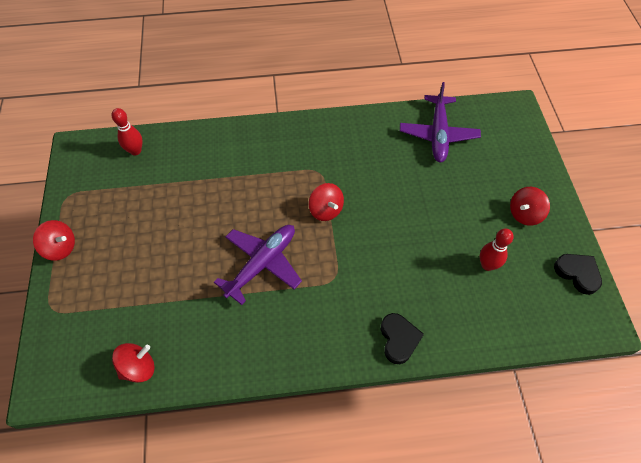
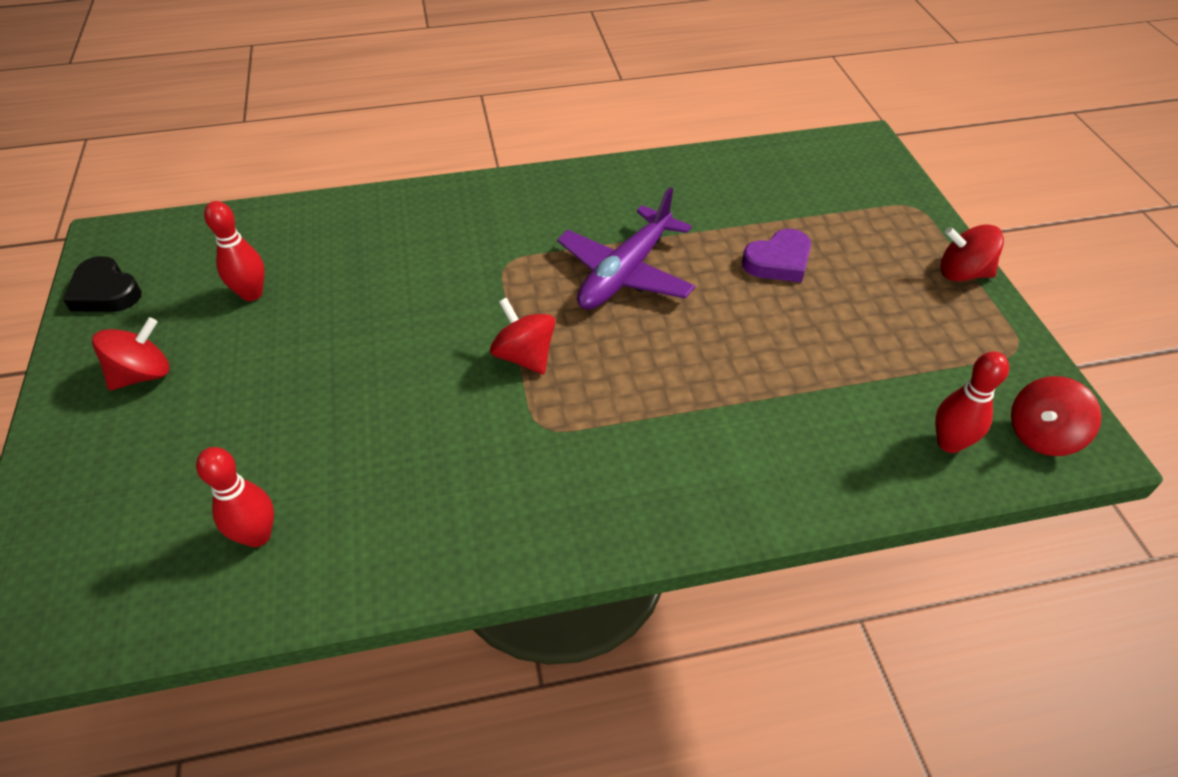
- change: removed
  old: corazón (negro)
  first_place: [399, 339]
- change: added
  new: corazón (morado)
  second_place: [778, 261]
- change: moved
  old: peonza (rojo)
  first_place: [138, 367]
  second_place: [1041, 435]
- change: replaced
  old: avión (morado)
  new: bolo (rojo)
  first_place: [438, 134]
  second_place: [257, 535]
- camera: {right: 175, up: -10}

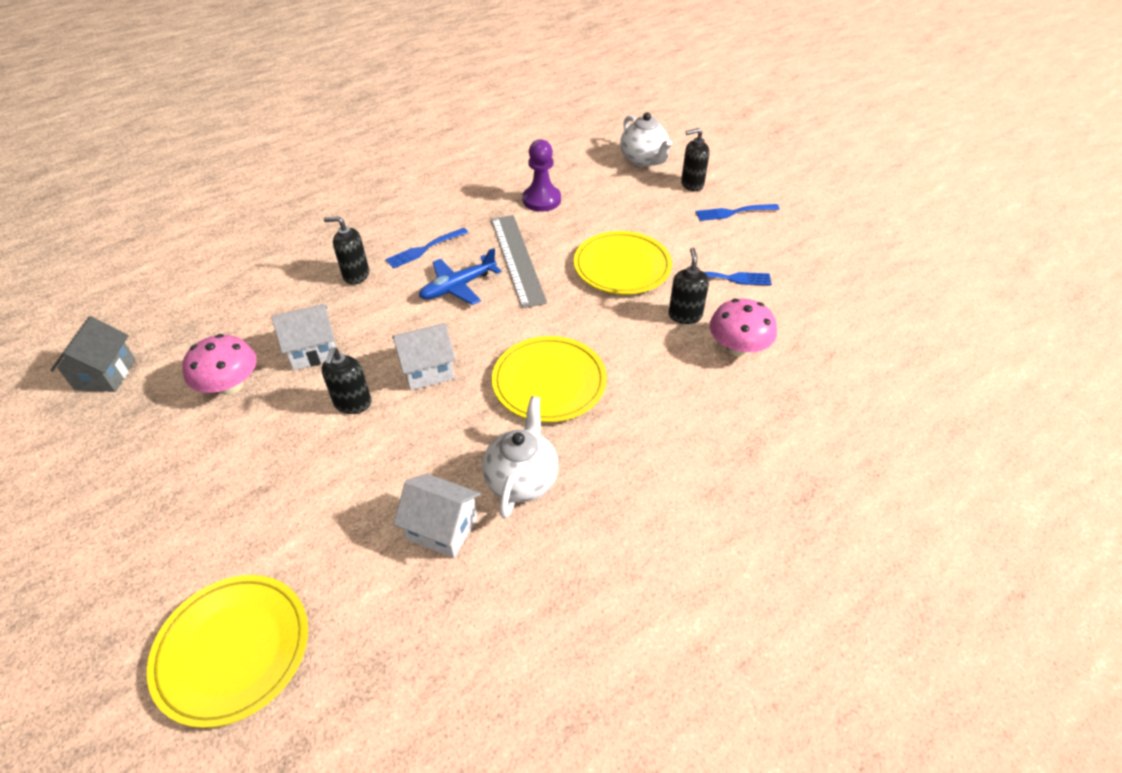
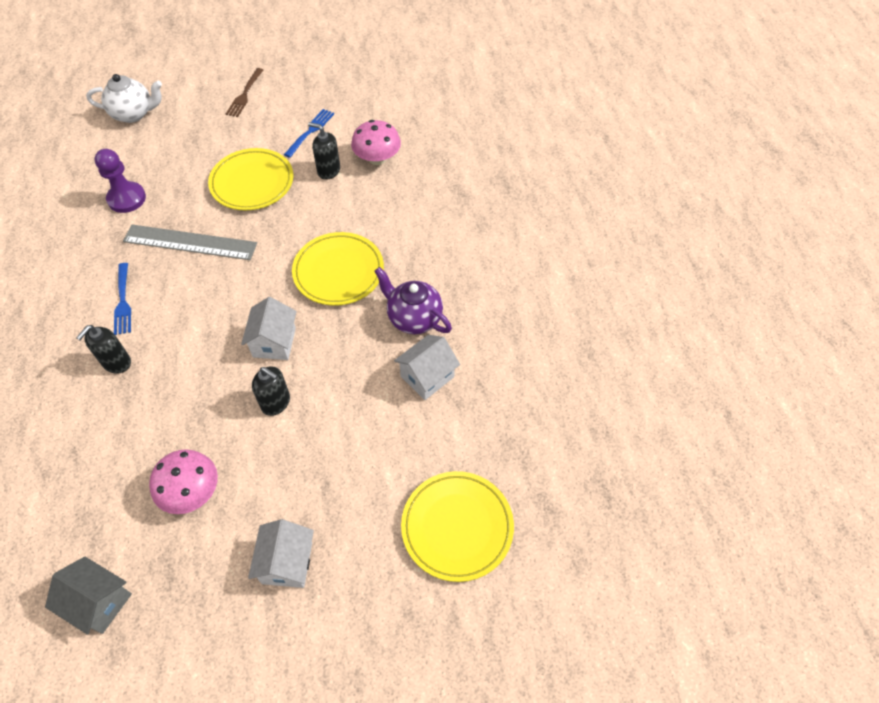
- change: removed
  old: avión (azul)
  first_place: [458, 286]
- change: removed
  old: dispensador de jabón (negro)
  first_place: [692, 184]
- change: moved
  old: casa (blanco)
  first_place: [313, 351]
  second_place: [287, 563]
- change: recoloured
  old: tetera (blanco)
  new: tetera (morado)
  first_place: [522, 479]
  second_place: [414, 318]
- change: recoloured
  old: tenedor (azul)
  new: tenedor (marrón)
  first_place: [733, 212]
  second_place: [244, 94]
- camera: {right: -65, up: 10}

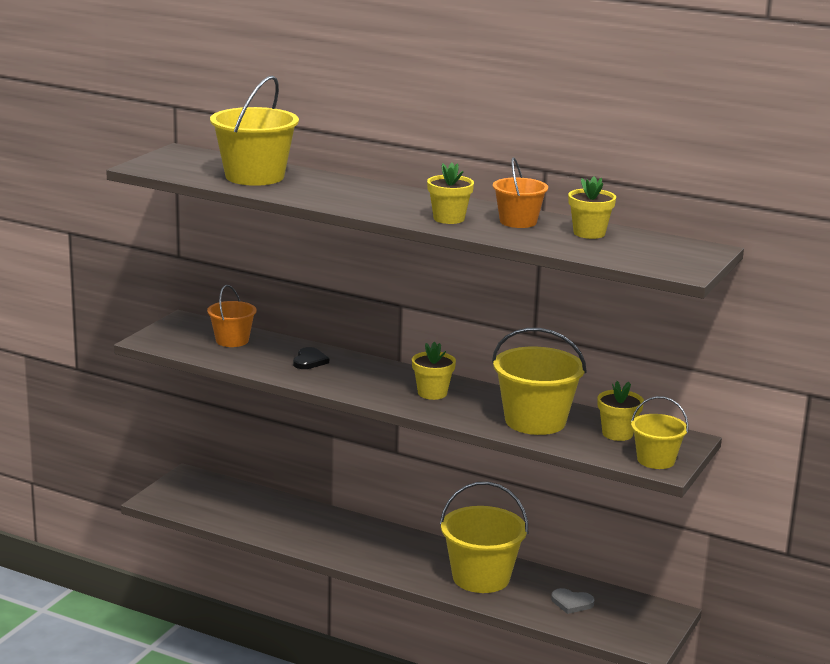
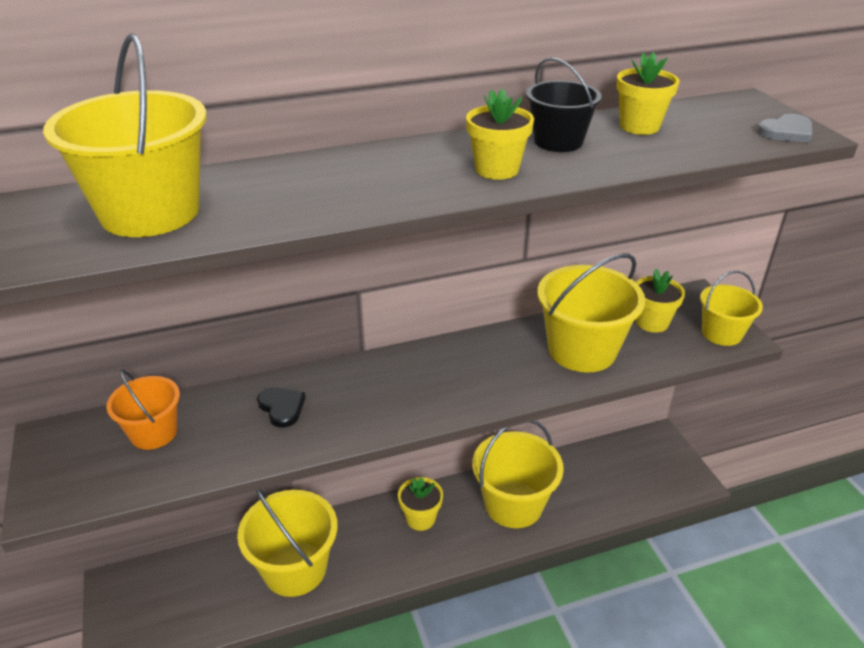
- change: added
  new: balde (amarillo)
  second_place: [295, 568]
- change: moved
  old: maceta (amarillo)
  first_place: [432, 393]
  second_place: [420, 518]
- change: moved
  old: corazón (gris)
  first_place: [571, 603]
  second_place: [786, 132]
- change: recoloured
  old: balde (naranja)
  new: balde (negro)
  first_place: [518, 222]
  second_place: [558, 141]
- camera: {right: -45, up: 15}

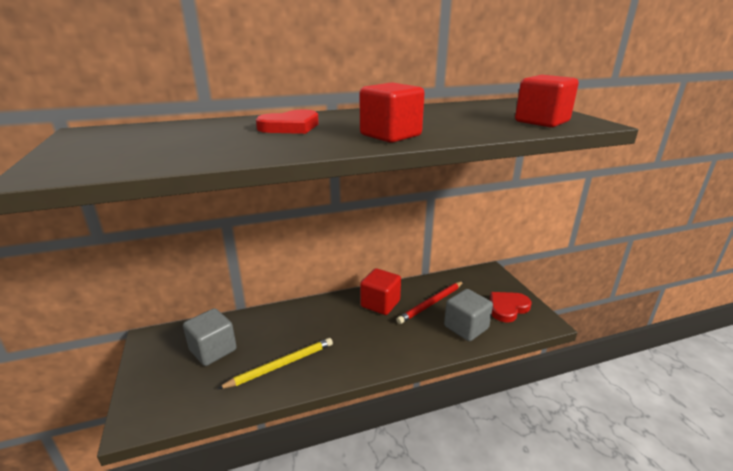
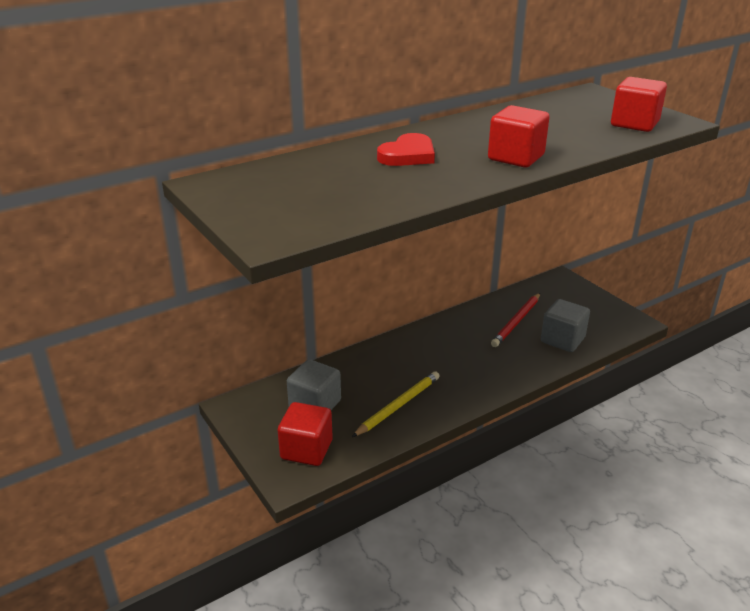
- change: removed
  old: corazón (rojo)
  first_place: [507, 308]
- change: moved
  old: cubo (rojo)
  first_place: [380, 304]
  second_place: [306, 449]
- camera: {right: -15, up: 5}

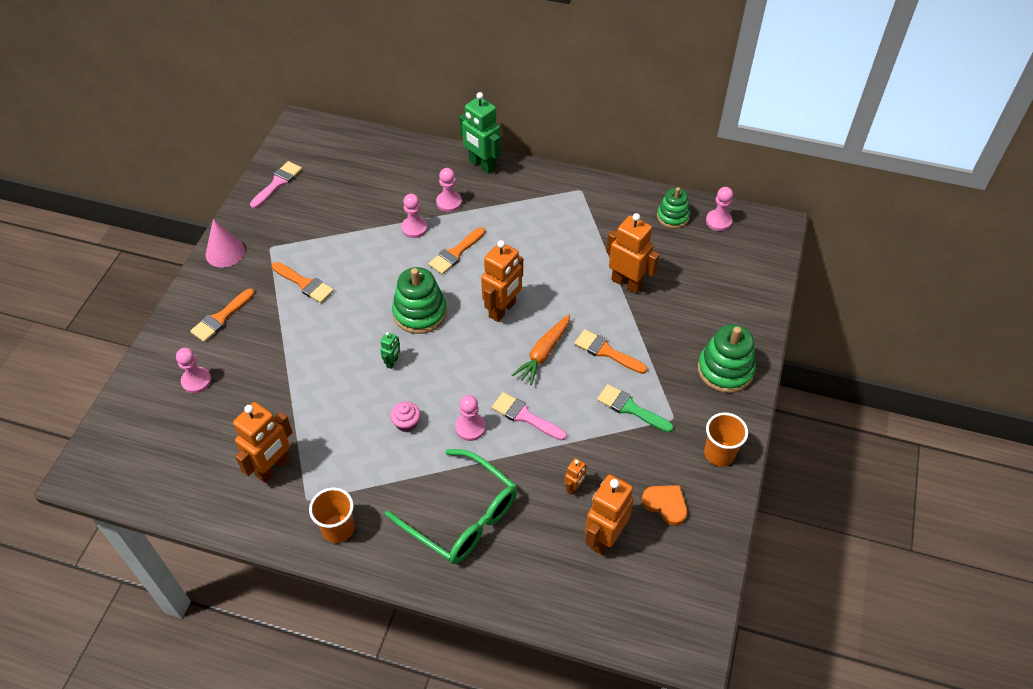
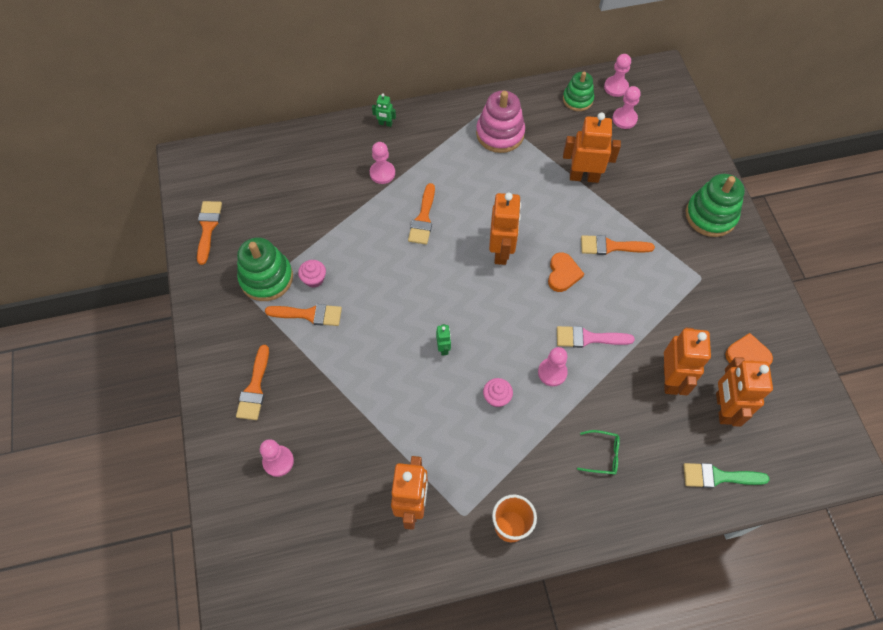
- change: removed
  old: cono (rosa)
  first_place: [225, 252]
- change: removed
  old: vaso (naranja)
  first_place: [719, 453]
- change: added
  new: magdalena (rosa)
  second_place: [314, 279]
- change: added
  new: juguete apilable (rosa)
  second_place: [500, 134]
- change: moved
  old: juguete apilable (verde)
  first_place: [420, 313]
  second_place: [266, 278]
- change: moved
  old: peón (rosa)
  first_place: [414, 228]
  second_place: [624, 119]
- change: moved
  old: pincel (verde)
  first_place: [630, 408]
  second_place: [718, 477]
- change: replaced
  old: zanahoria (naranja)
  new: corazón (naranja)
  first_place: [543, 353]
  second_place: [563, 274]
- change: recoloured
  old: pincel (rosa)
  new: pincel (naranja)
  first_place: [277, 183]
  second_place: [208, 228]
- change: resized
  old: gafas (verde)
  first_place: [461, 516]
  second_place: [602, 455]
  factor: 0.42
- change: resized
  old: robot (verde)
  first_place: [482, 165]
  second_place: [385, 124]
  factor: 0.47
- change: resized
  old: robot (naranja)
  first_place: [574, 487]
  second_place: [670, 379]
  factor: 2.12
- camera: {right: -30, up: 10}

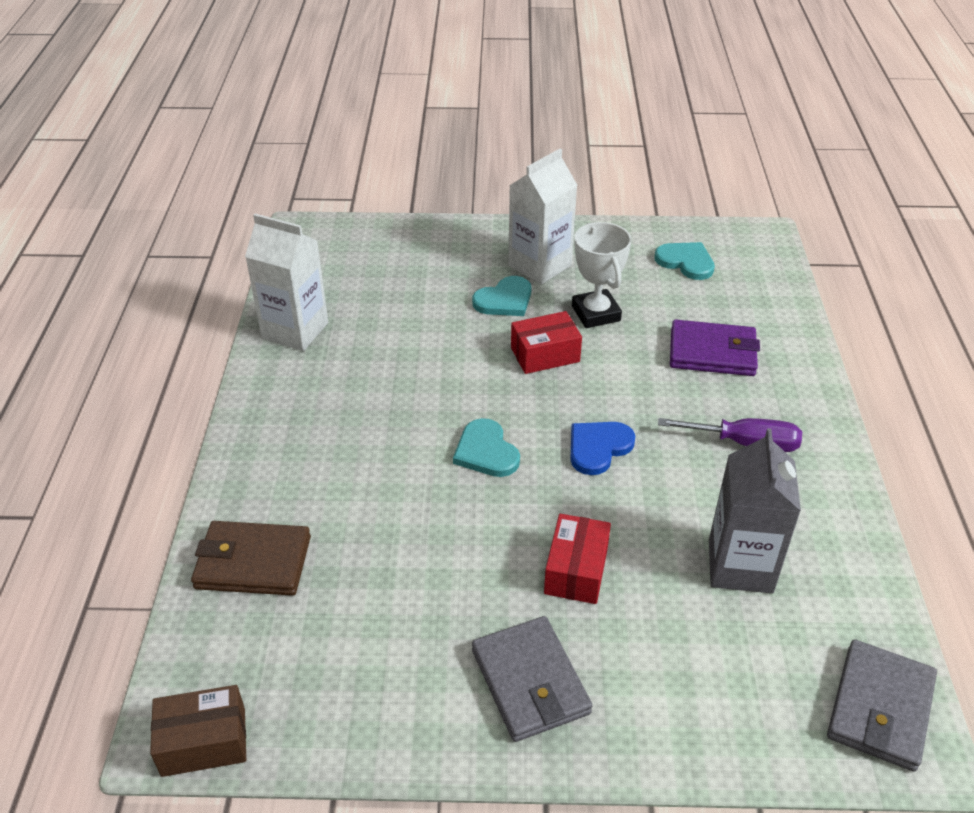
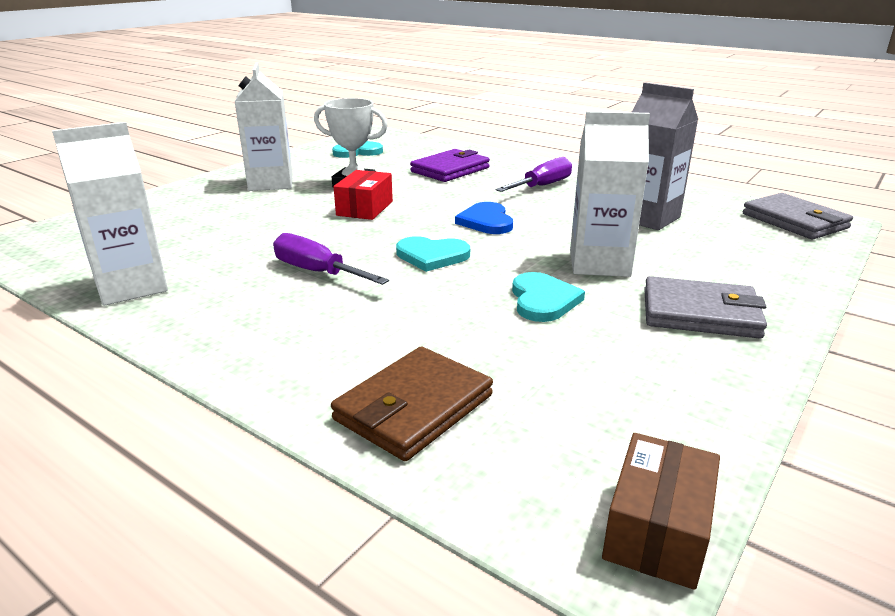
- change: added
  new: destornillador (morado)
  second_place: [317, 272]
- change: moved
  old: corazón (turquesa)
  first_place: [504, 300]
  second_place: [543, 300]
- change: replaced
  old: caja (rojo)
  new: cartón de leche (blanco)
  first_place: [576, 570]
  second_place: [599, 263]
- camera: {right: -55, up: -15}

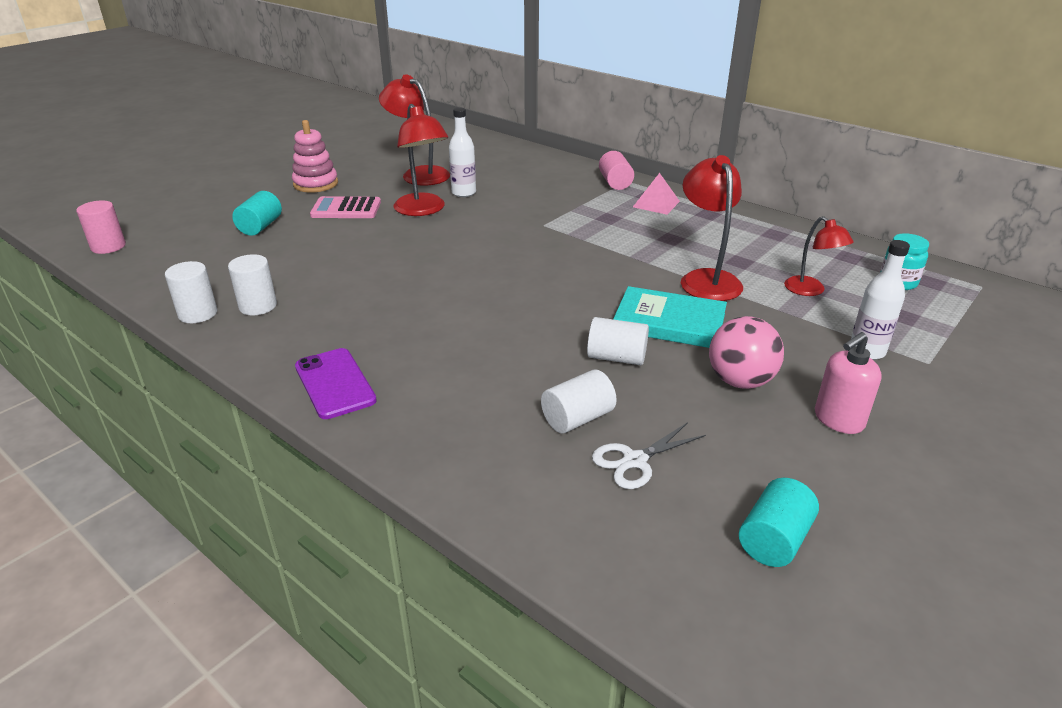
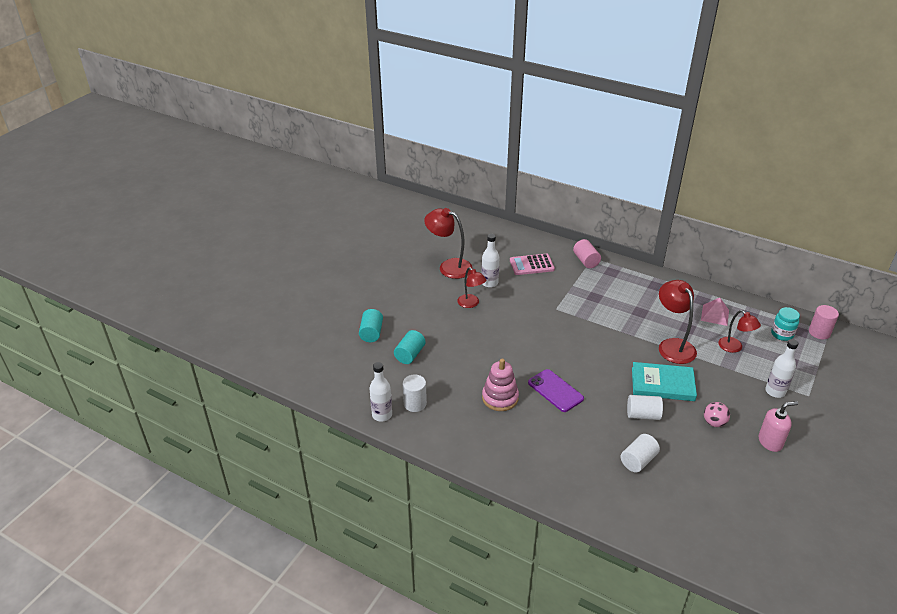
- change: removed
  old: tijeras (blanco)
  first_place: [634, 461]
- change: moved
  old: cilindro (rosa)
  first_place: [108, 246]
  second_place: [819, 332]
- change: moved
  old: juguete apilable (rosa)
  first_place: [316, 184]
  second_place: [500, 398]
- change: moved
  old: móvil (morado)
  first_place: [335, 383]
  second_place: [555, 390]
- change: moved
  old: calculadora (rosa)
  first_place: [346, 209]
  second_place: [531, 265]
- change: moved
  old: pirámide (rosa)
  first_place: [656, 204]
  second_place: [715, 315]
- change: moved
  old: cilindro (turquesa)
  first_place: [774, 540]
  second_place: [410, 354]
- change: replaced
  old: cilindro (blanco)
  new: botella (blanco)
  first_place: [198, 314]
  second_place: [382, 415]
- change: turned
  old: dispensador de jabón (rosa)
  first_place: [838, 420]
  second_place: [770, 442]
  degrees: -150
- change: resized
  old: lámpara (rojo)
  first_place: [423, 210]
  second_place: [471, 304]
  factor: 0.62
- change: resized
  old: pelota (rosa)
  first_place: [740, 381]
  second_place: [714, 423]
  factor: 0.64
- camera: {right: -10, up: 5}

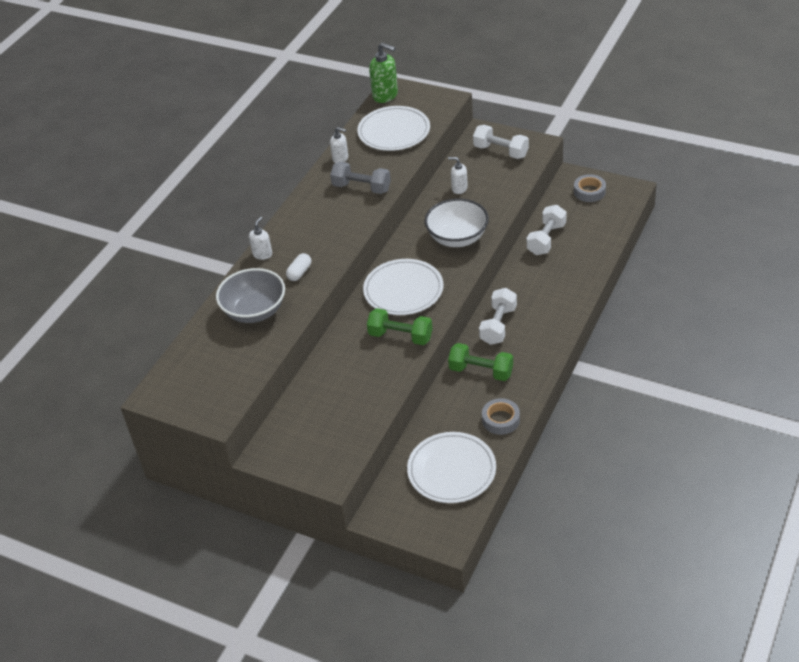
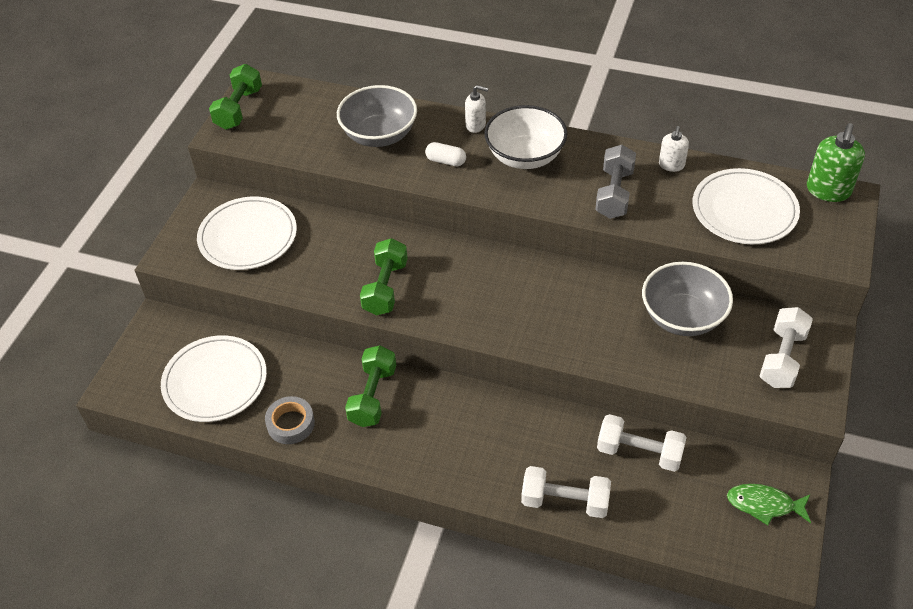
- change: added
  new: mancuerna (verde)
  second_place: [238, 109]
- change: moved
  old: plato (blanco)
  first_place: [403, 290]
  second_place: [248, 237]
- change: moved
  old: cuenco (blanco)
  first_place: [457, 238]
  second_place: [525, 156]
- change: moved
  old: mancuerna (blanco)
  first_place: [498, 325]
  second_place: [565, 501]
- change: replaced
  old: dispensador de jabón (blanco)
  new: cuenco (gris)
  first_place: [459, 188]
  second_place: [682, 317]
- change: replaced
  old: cinta adhesiva (gris)
  new: pez (verde)
  first_place: [589, 191]
  second_place: [764, 505]
- camera: {right: 80, up: 5}

